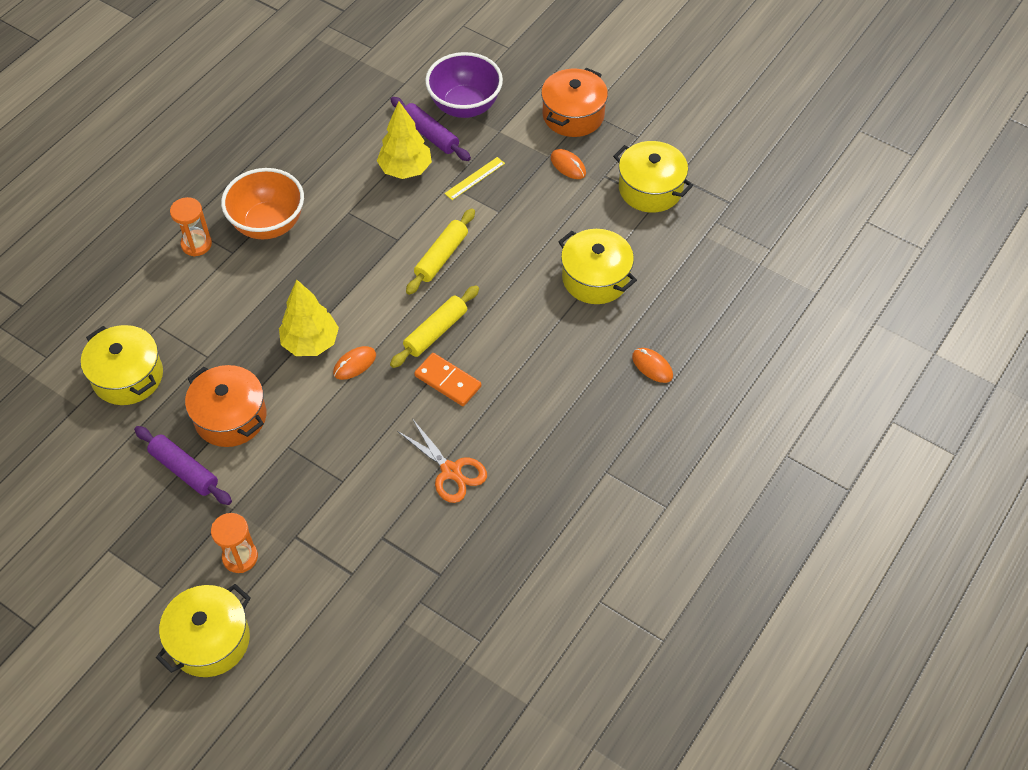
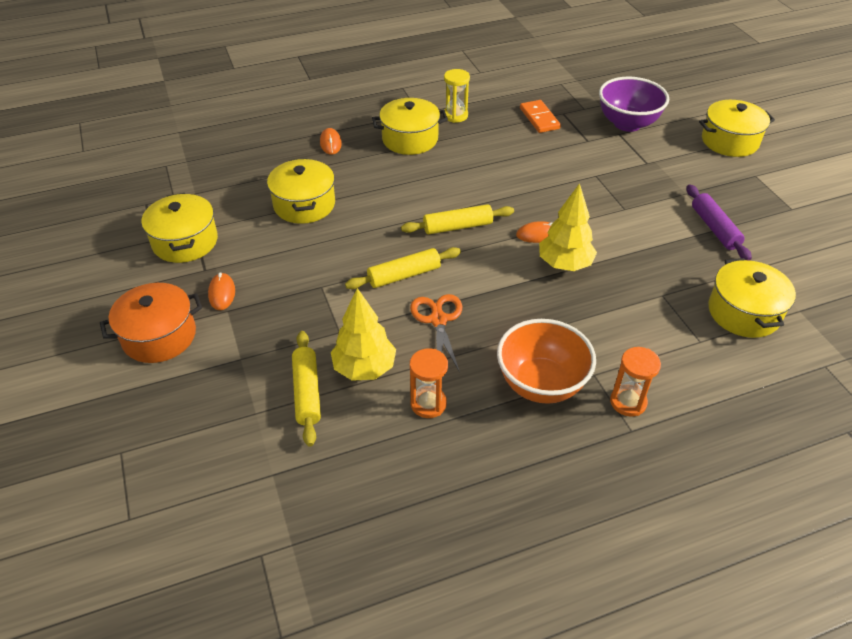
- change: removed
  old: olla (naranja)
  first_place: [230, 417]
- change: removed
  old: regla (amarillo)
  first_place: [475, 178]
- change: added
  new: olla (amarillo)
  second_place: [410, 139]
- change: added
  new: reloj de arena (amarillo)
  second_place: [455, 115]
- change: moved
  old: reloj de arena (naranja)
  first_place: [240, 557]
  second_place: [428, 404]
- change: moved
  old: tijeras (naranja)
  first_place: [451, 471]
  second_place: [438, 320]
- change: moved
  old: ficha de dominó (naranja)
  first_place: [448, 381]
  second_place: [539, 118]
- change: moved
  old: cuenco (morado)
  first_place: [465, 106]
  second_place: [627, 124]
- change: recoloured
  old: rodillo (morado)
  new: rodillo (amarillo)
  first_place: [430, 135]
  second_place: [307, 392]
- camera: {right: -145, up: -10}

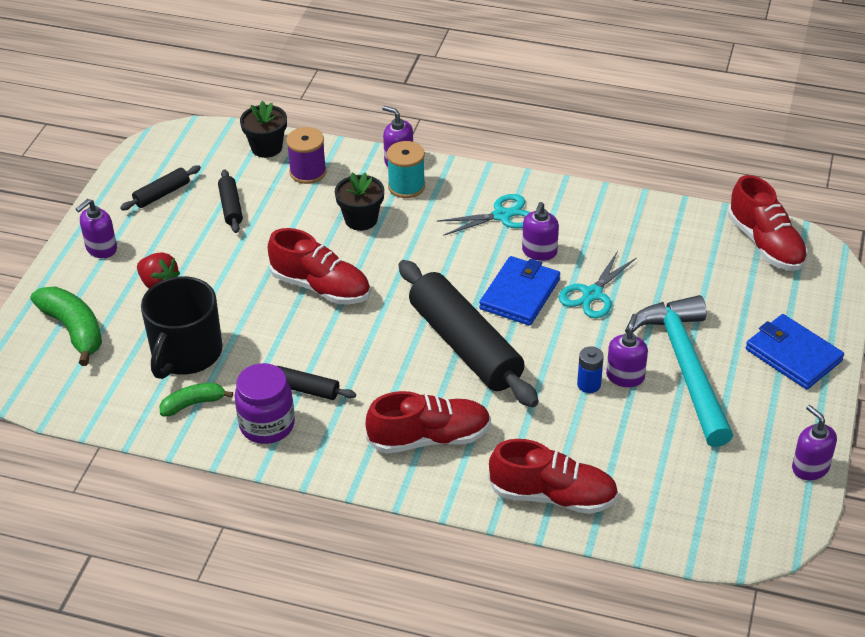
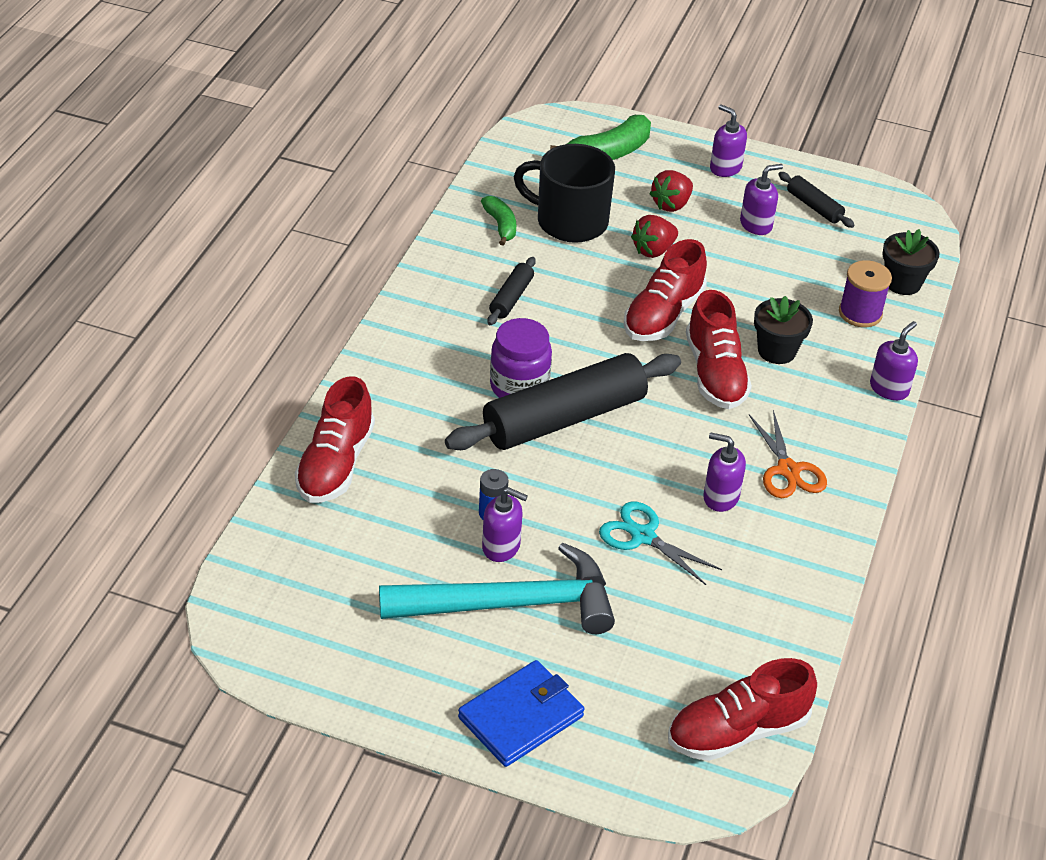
- change: removed
  old: rodillo (negro)
  first_place: [231, 207]
- change: removed
  old: carrete (turquesa)
  first_place: [406, 186]
- change: removed
  old: cartera (azul)
  first_place: [520, 294]
- change: added
  new: fresa (rojo)
  second_place: [653, 250]
- change: moved
  old: tarro (morado)
  first_place: [267, 425]
  second_place: [519, 386]
- change: moved
  old: zapato (rojo)
  first_place: [429, 438]
  second_place: [715, 373]
- change: moved
  old: dispensador de jabón (morado)
  first_place: [810, 467]
  second_place: [756, 224]
- change: recoloured
  old: tijeras (turquesa)
  new: tijeras (naranja)
  first_place: [502, 215]
  second_place: [788, 470]
- camera: {right: 90, up: 0}

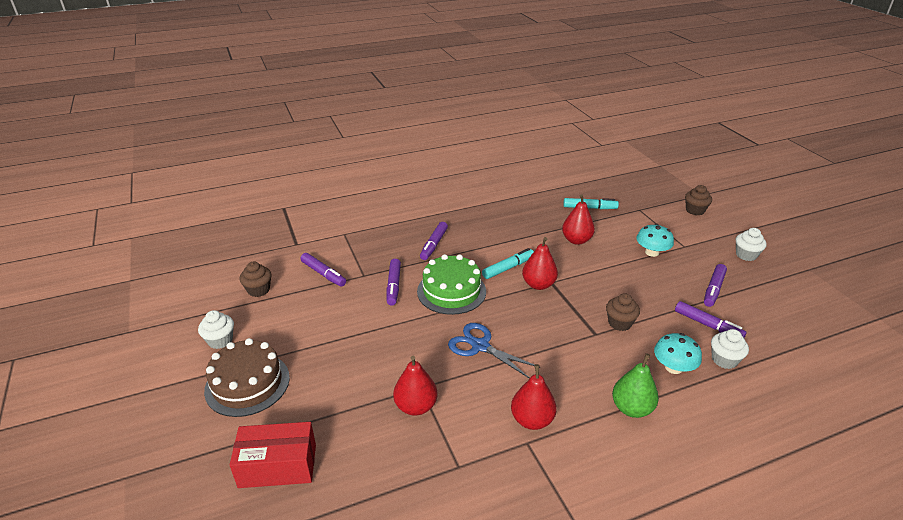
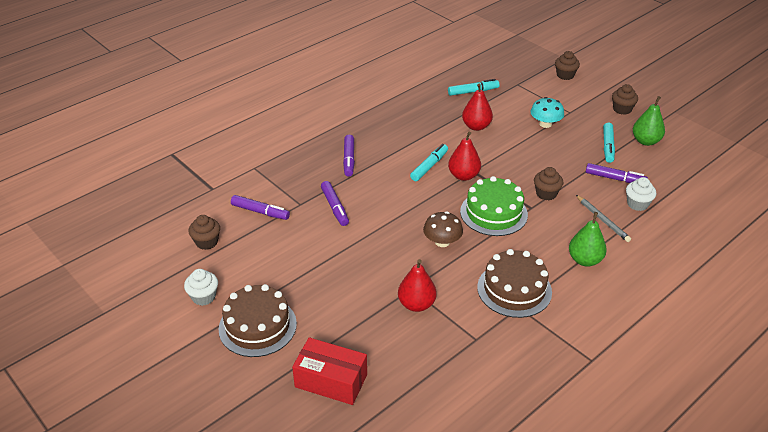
- change: added
  new: pera (verde)
  second_place: [645, 141]
- change: moved
  old: tarta (verde)
  first_place: [451, 291]
  second_place: [493, 213]
- change: replaced
  old: tijeras (azul)
  new: seta (marrón)
  first_place: [480, 346]
  second_place: [442, 242]
- change: replaced
  old: pera (rojo)
  new: tarta (marrón)
  first_place: [532, 420]
  second_place: [514, 289]
- change: replaced
  old: seta (turquesa)
  new: lápiz (gris)
  first_place: [673, 367]
  second_place: [602, 220]
- change: recoloured
  old: rotulador (morado)
  new: rotulador (turquesa)
  first_place: [713, 289]
  second_place: [608, 146]
- change: recoloured
  old: magdalena (blanco)
  new: magdalena (marrón)
  first_place: [746, 255]
  second_place: [622, 109]
- change: turned
  old: caja (rojo)
  first_place: [278, 466]
  second_place: [331, 381]
  degrees: 45
- camera: {right: -20, up: 5}

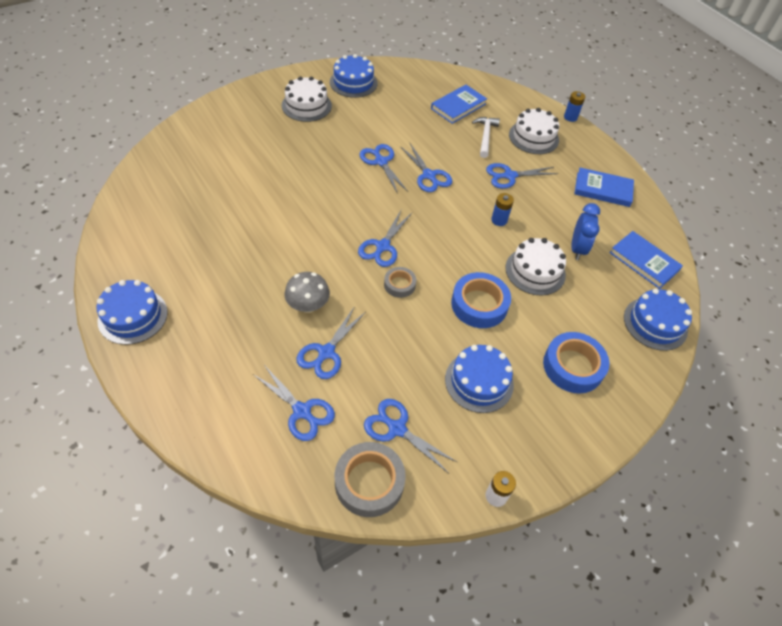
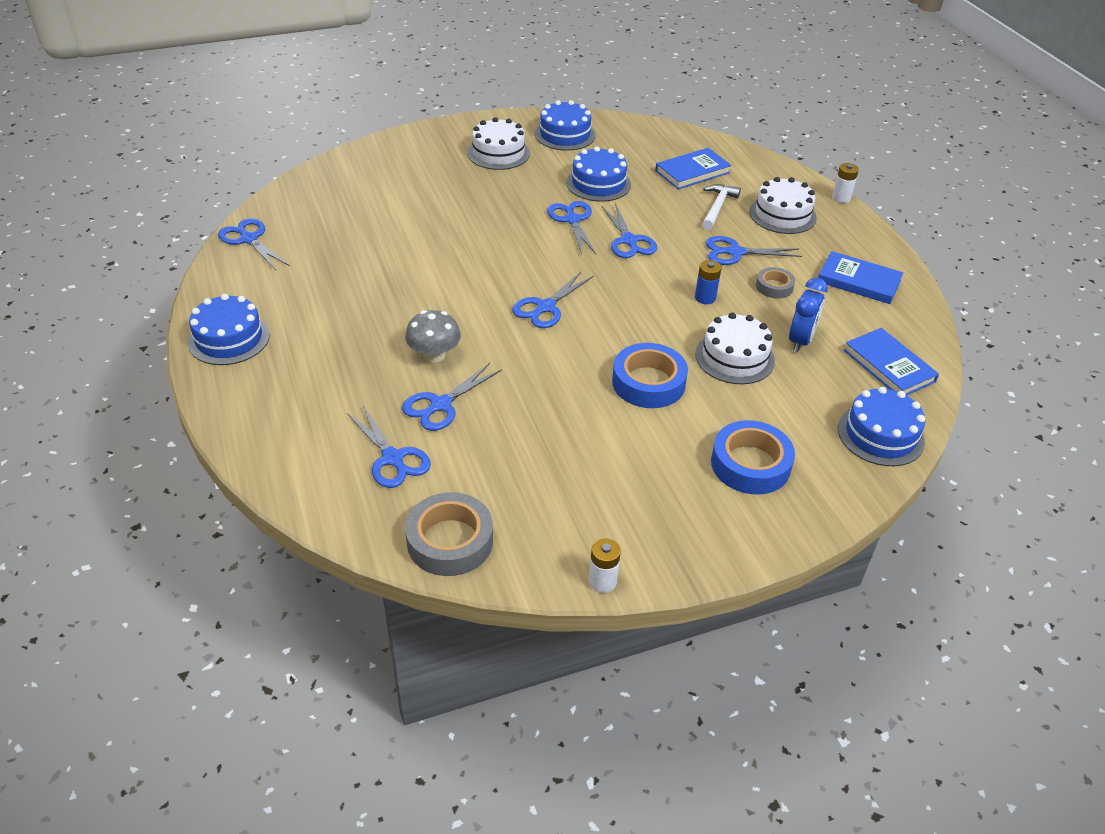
- change: moved
  old: tijeras (azul)
  first_place: [397, 428]
  second_place: [249, 239]
- change: moved
  old: cinta adhesiva (gris)
  first_place: [399, 285]
  second_place: [774, 287]
- change: moved
  old: tarta (azul)
  first_place: [479, 381]
  second_place: [598, 183]
- change: recoloured
  old: pila (azul)
  new: pila (blanco)
  first_place: [570, 117]
  second_place: [841, 198]
- camera: {right: 15, up: -10}

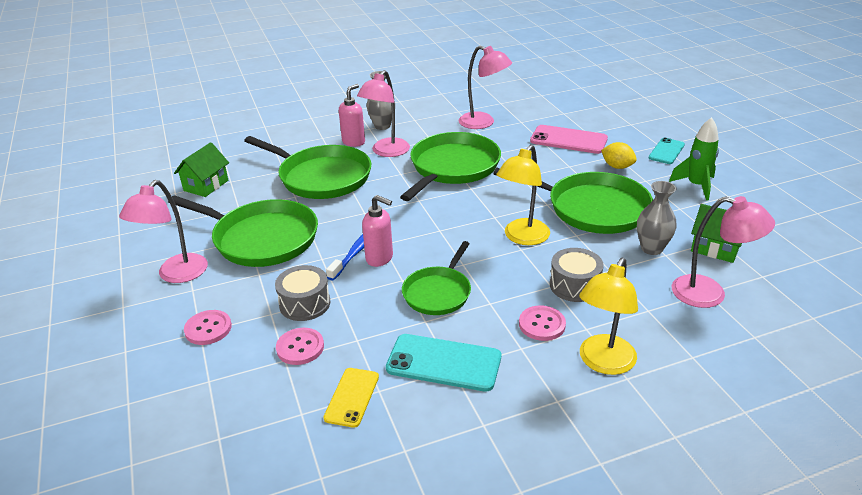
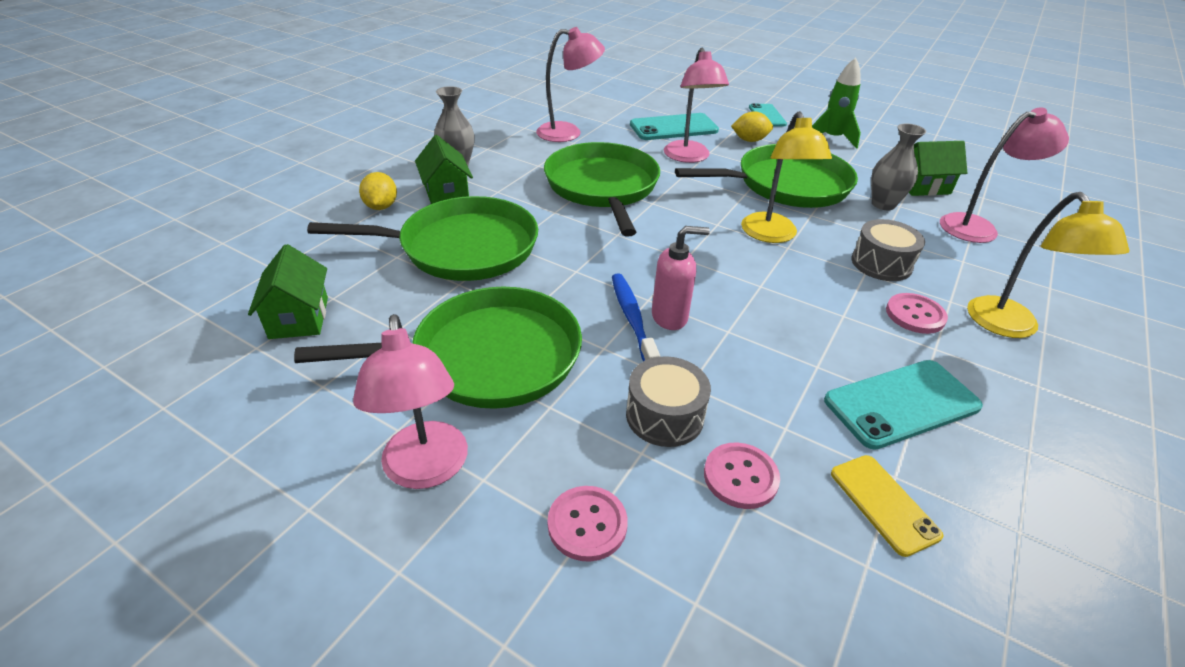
- change: removed
  old: sartén (verde)
  first_place: [438, 292]
- change: added
  new: limón (amarillo)
  second_place: [381, 207]
- change: moved
  old: lámpara (rosa)
  first_place: [386, 152]
  second_place: [689, 157]
- change: replaced
  old: dispensador de jabón (rosa)
  new: casa (verde)
  first_place: [354, 142]
  second_place: [446, 193]
- change: recoloured
  old: móvil (rosa)
  new: móvil (turquesa)
  first_place: [568, 140]
  second_place: [673, 128]
- camera: {right: -40, up: 5}

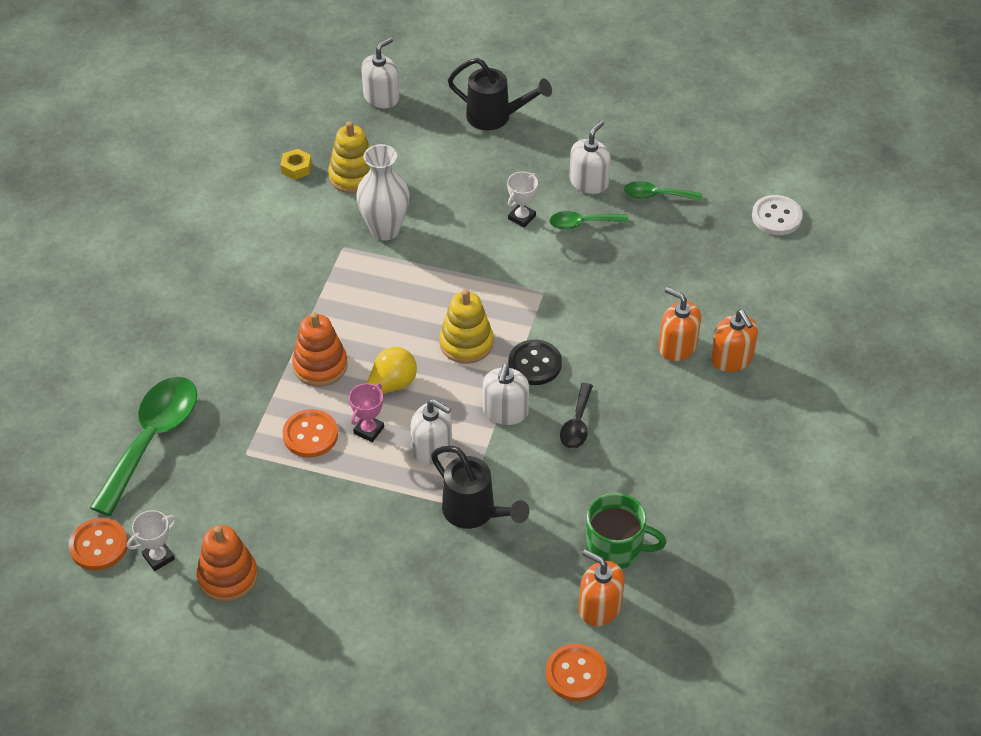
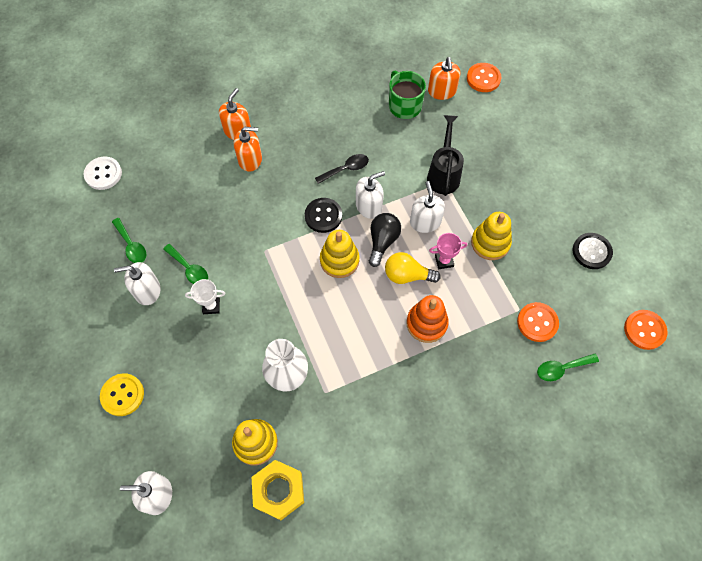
- change: removed
  old: trofeo (blanco)
  first_place: [158, 557]
- change: added
  new: bombilla (negro)
  second_place: [382, 241]
- change: added
  new: juguete apilable (amarillo)
  second_place: [490, 243]
- change: moved
  old: botón (naranja)
  first_place: [310, 435]
  second_place: [537, 322]
- change: replaced
  old: juguete apilable (naranja)
  new: botón (negro)
  first_place: [228, 577]
  second_place: [591, 251]
- change: replaced
  old: regadera (negro)
  new: botón (amarillo)
  first_place: [496, 117]
  second_place: [122, 395]
- change: turned
  old: dispensador de jabón (naranja)
  first_place: [677, 346]
  second_place: [250, 159]
  degrees: -90
- change: resized
  old: cuchara (verde)
  first_place: [152, 439]
  second_place: [561, 368]
  factor: 0.51
- change: resized
  old: tuerca (amarillo)
  first_place: [296, 168]
  second_place: [279, 491]
  factor: 1.87
- camera: {right: -130, up: 15}

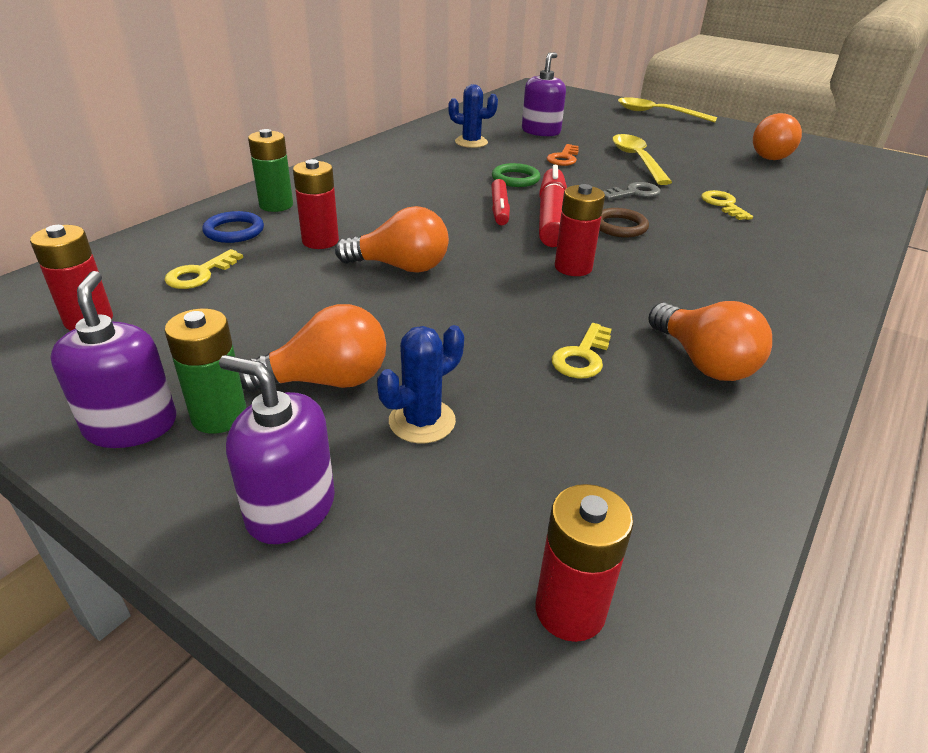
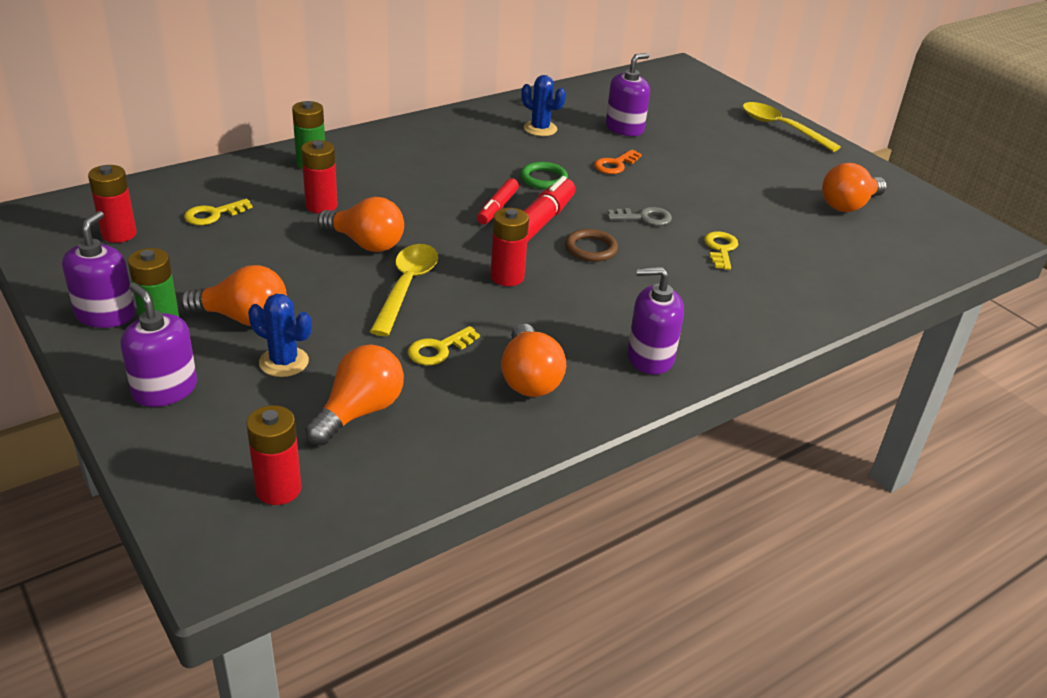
- change: removed
  old: anillo (azul)
  first_place: [234, 231]
- change: added
  new: bombilla (naranja)
  second_place: [359, 412]
- change: added
  new: dispensador de jabón (morado)
  second_place: [650, 357]
- change: moved
  old: cuchara (amarillo)
  first_place: [637, 160]
  second_place: [406, 287]
- change: turned
  old: cactus (azul)
  first_place: [422, 421]
  second_place: [284, 362]
  degrees: 45
- camera: {right: 20, up: 0}

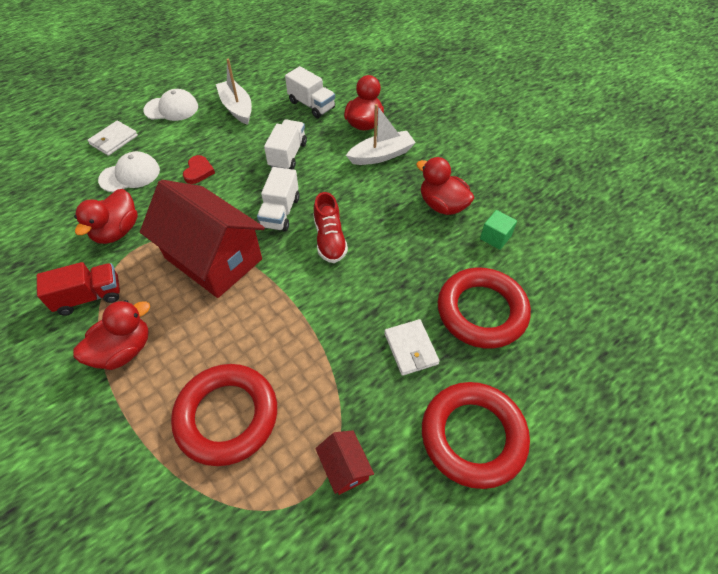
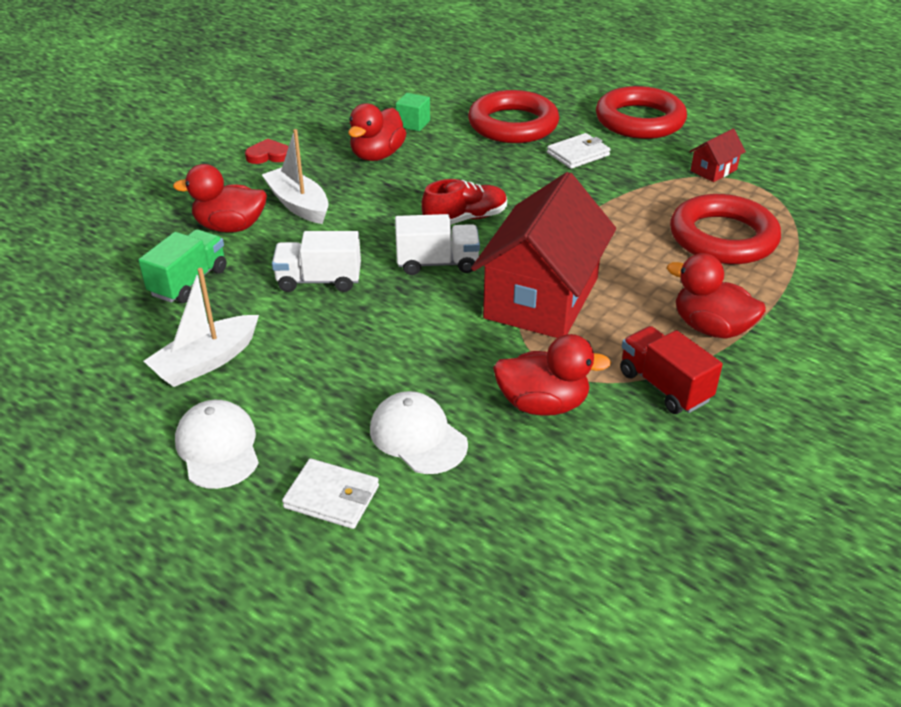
- change: moved
  old: corazón (rojo)
  first_place: [198, 171]
  second_place: [268, 155]
- change: recoloured
  old: camión (blanco)
  new: camión (verde)
  first_place: [311, 105]
  second_place: [189, 282]
- camera: {right: -105, up: -15}

